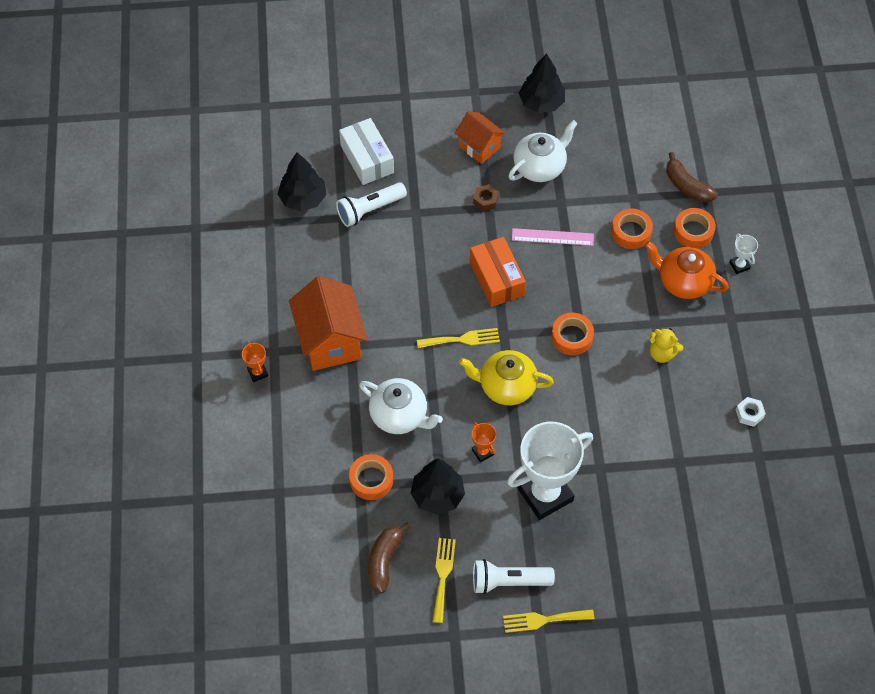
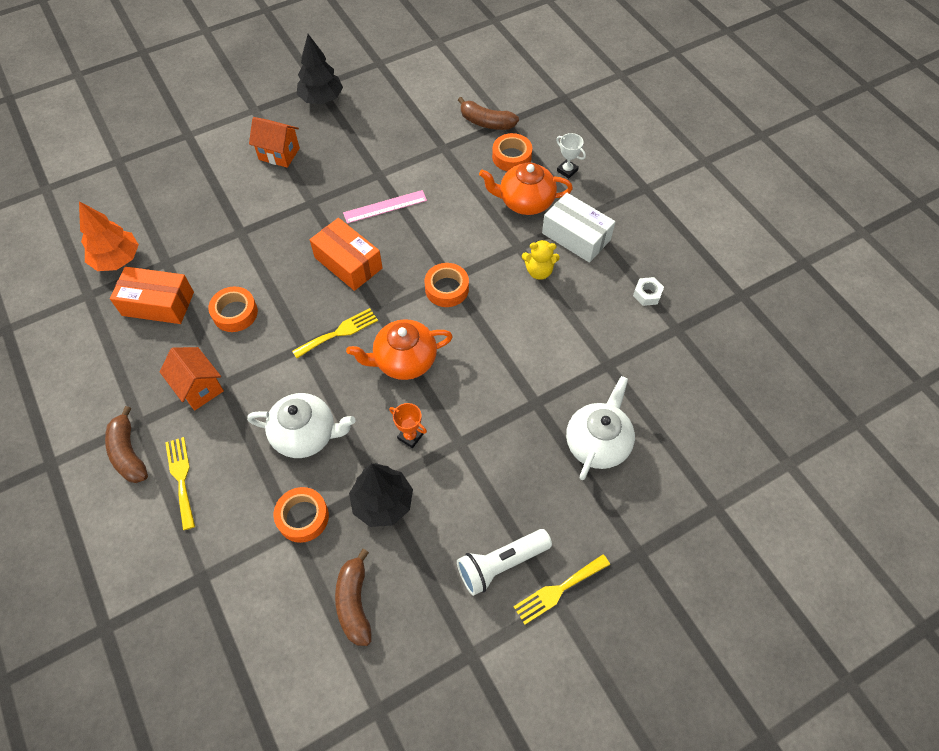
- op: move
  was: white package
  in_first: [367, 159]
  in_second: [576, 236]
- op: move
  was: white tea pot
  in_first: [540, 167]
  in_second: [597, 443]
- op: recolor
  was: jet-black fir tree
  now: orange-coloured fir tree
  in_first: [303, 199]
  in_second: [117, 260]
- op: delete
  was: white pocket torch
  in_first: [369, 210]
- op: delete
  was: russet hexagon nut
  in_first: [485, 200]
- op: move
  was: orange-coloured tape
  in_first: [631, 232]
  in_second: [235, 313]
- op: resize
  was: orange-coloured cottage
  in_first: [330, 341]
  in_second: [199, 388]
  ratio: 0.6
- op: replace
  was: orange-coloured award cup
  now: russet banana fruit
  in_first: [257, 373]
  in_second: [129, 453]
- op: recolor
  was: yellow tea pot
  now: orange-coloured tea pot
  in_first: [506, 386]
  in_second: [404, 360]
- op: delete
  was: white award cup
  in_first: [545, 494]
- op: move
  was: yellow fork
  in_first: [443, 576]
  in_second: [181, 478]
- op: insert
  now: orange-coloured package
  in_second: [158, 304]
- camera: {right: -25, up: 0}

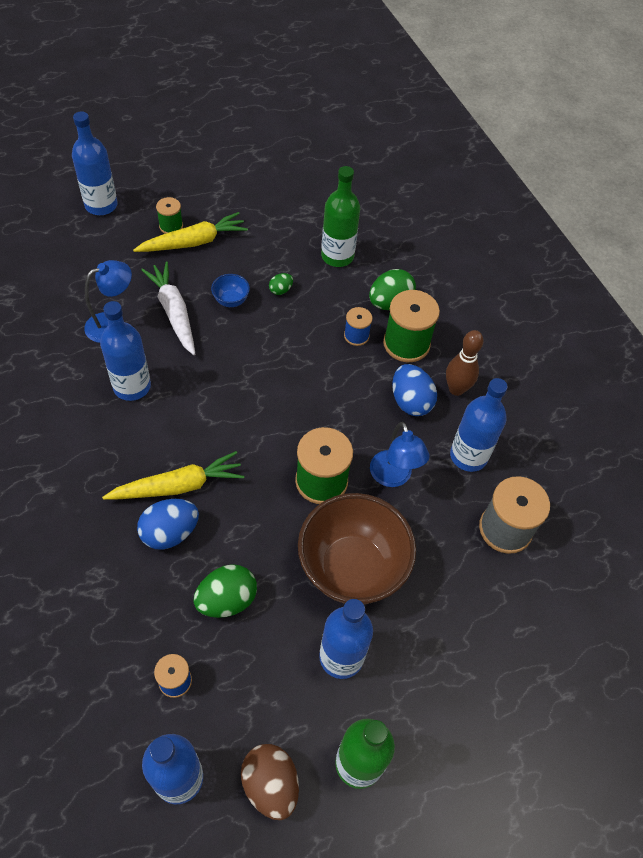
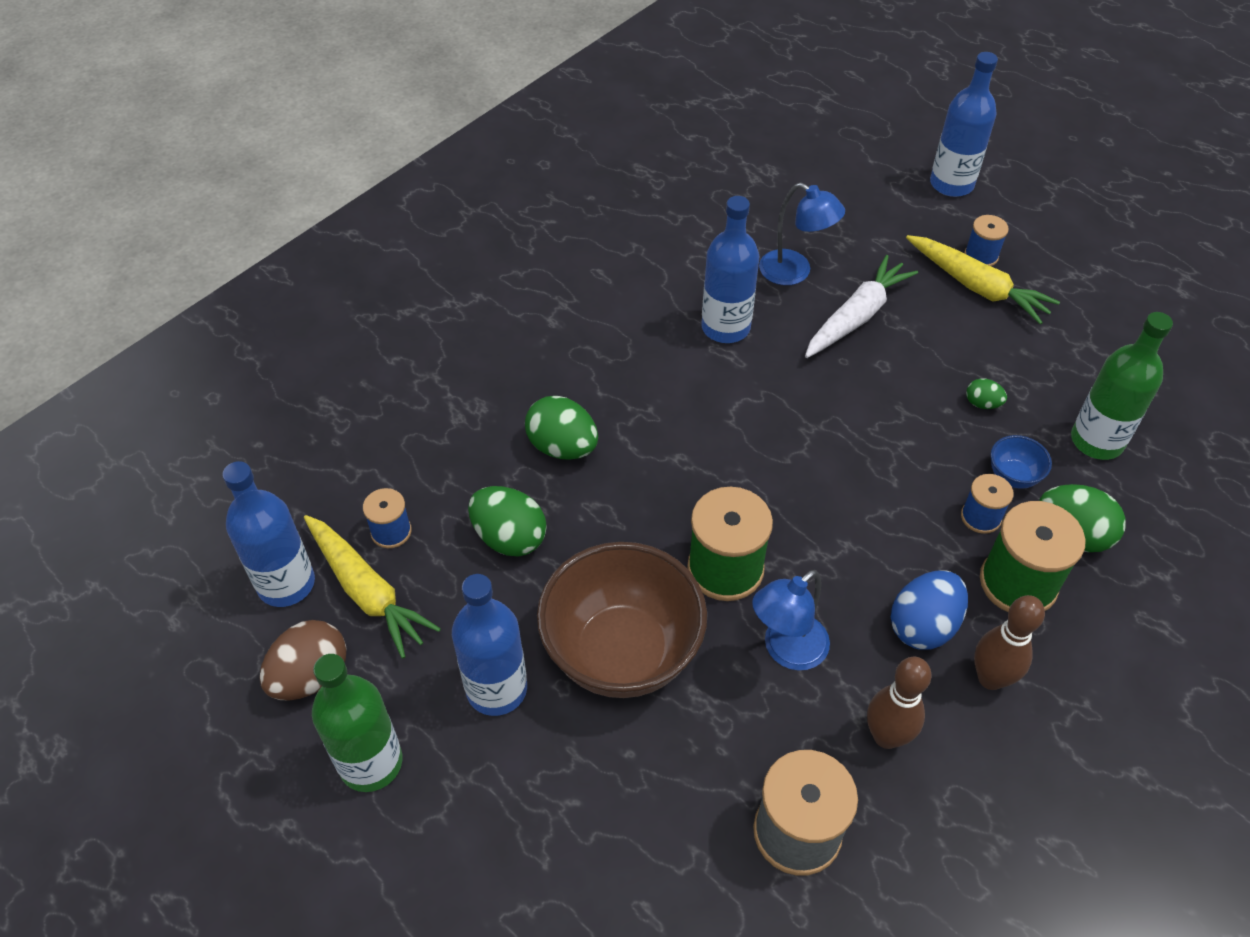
- op: recolor
  was: leaf-green spool
  now: blue spool
  in_first: [171, 226]
  in_second: [981, 256]
- op: move
  was: blue serving bowl
  in_first: [231, 300]
  in_second: [1013, 476]
- op: replace
  was: blue bottle
  now: russet skittle
  in_first: [468, 456]
  in_second: [886, 736]
- op: move
  was: yellow root vegetable
  in_first: [178, 486]
  in_second: [367, 591]
- op: recolor
  was: blue egg
  now: leaf-green egg
  in_first: [170, 533]
  in_second: [562, 447]
- camera: {right: 70, up: -5}

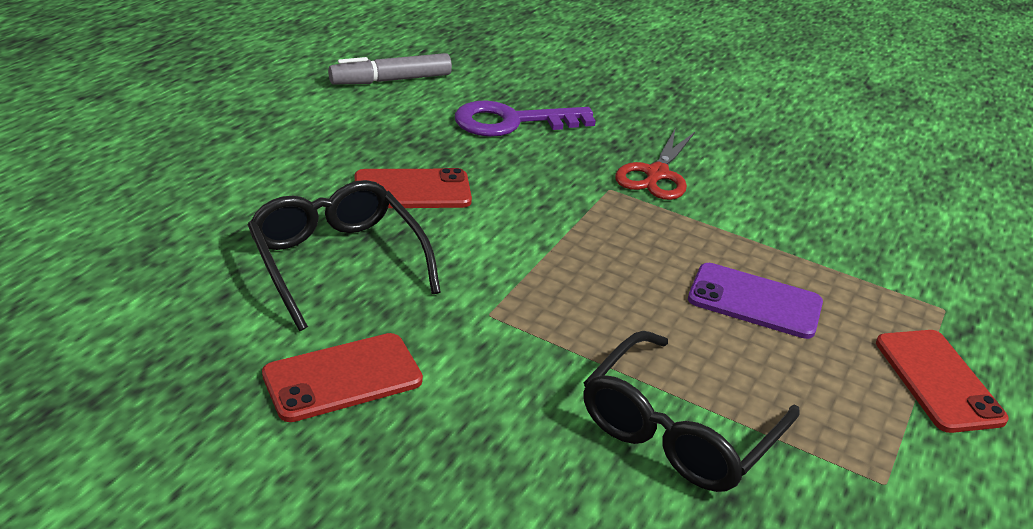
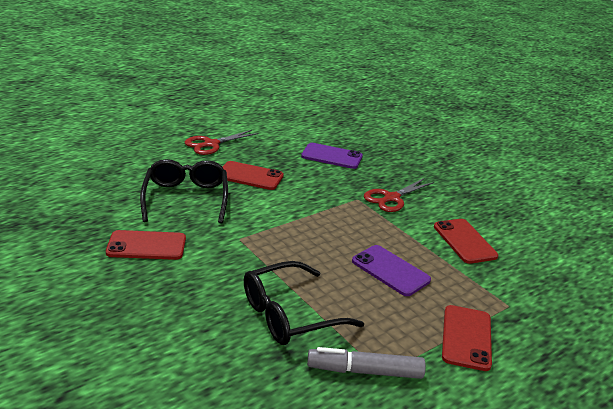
- op: move
  was: ash-grey felt pen
  in_first: [391, 80]
  in_second: [364, 371]
- op: replace
  was: royal purple key
  now: royal purple smartphone
  in_first: [512, 122]
  in_second: [332, 156]
- op: insert
  now: scarlet pair of scissors
  in_second: [211, 144]
- op: insert
  now: scarlet smartphone
  in_second: [464, 241]
- camera: {right: 25, up: -5}

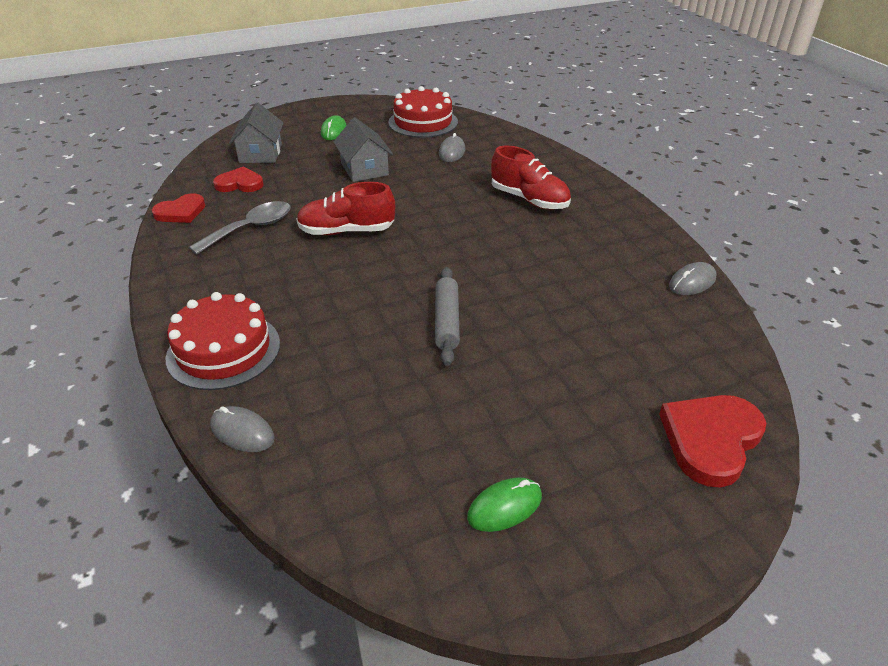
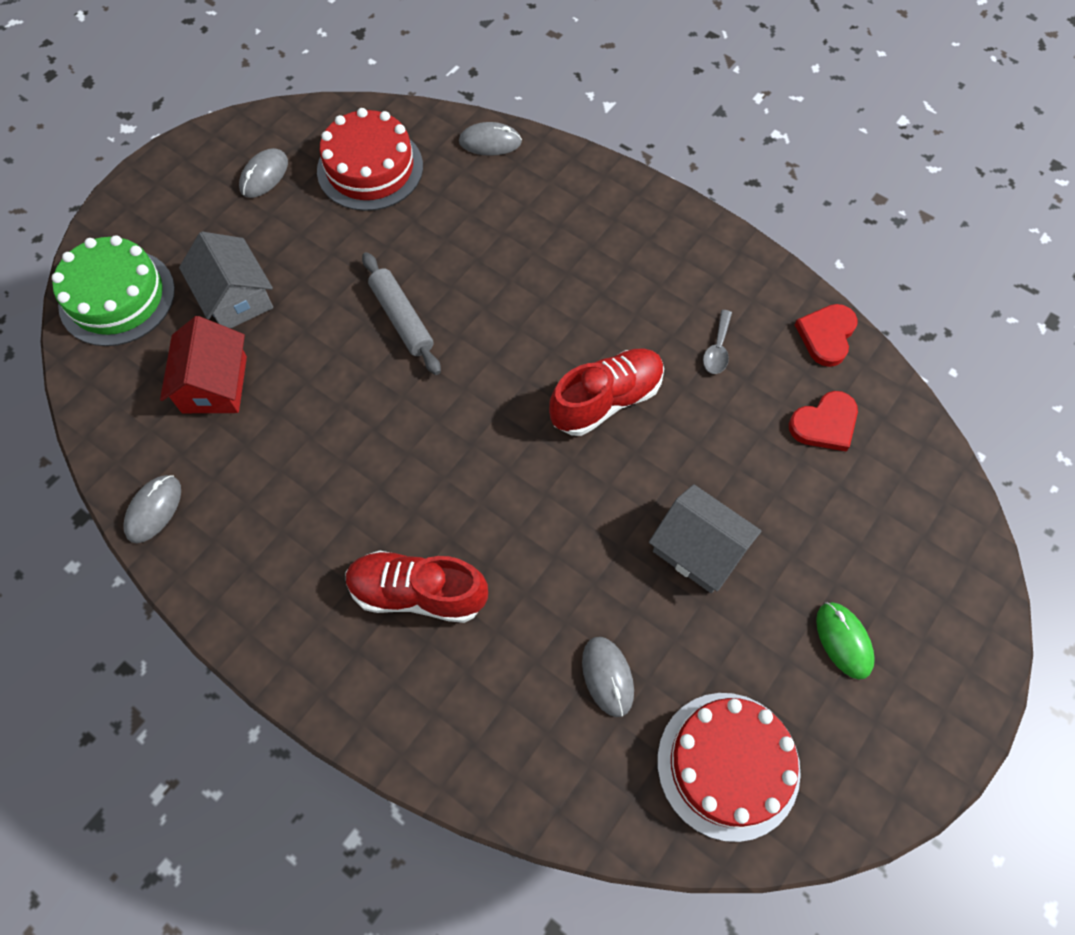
- op: move
  was: ash-grey cottage
  in_first: [260, 153]
  in_second: [236, 297]
- op: resize
  was: ash-grey teaspoon
  in_first: [251, 228]
  in_second: [717, 349]
  ratio: 0.54
- op: move
  was: scarlet layer cake
  in_first: [223, 350]
  in_second: [370, 168]
- op: replace
  was: scarlet heart shape
  now: leaf-green layer cake
  in_first: [710, 440]
  in_second: [117, 297]
- op: recolor
  was: leaf-green mouse
  now: ash-grey mouse
  in_first: [504, 507]
  in_second: [264, 175]
- op: insert
  now: scarlet cottage
  in_second: [214, 384]
- camera: {right: 150, up: 25}

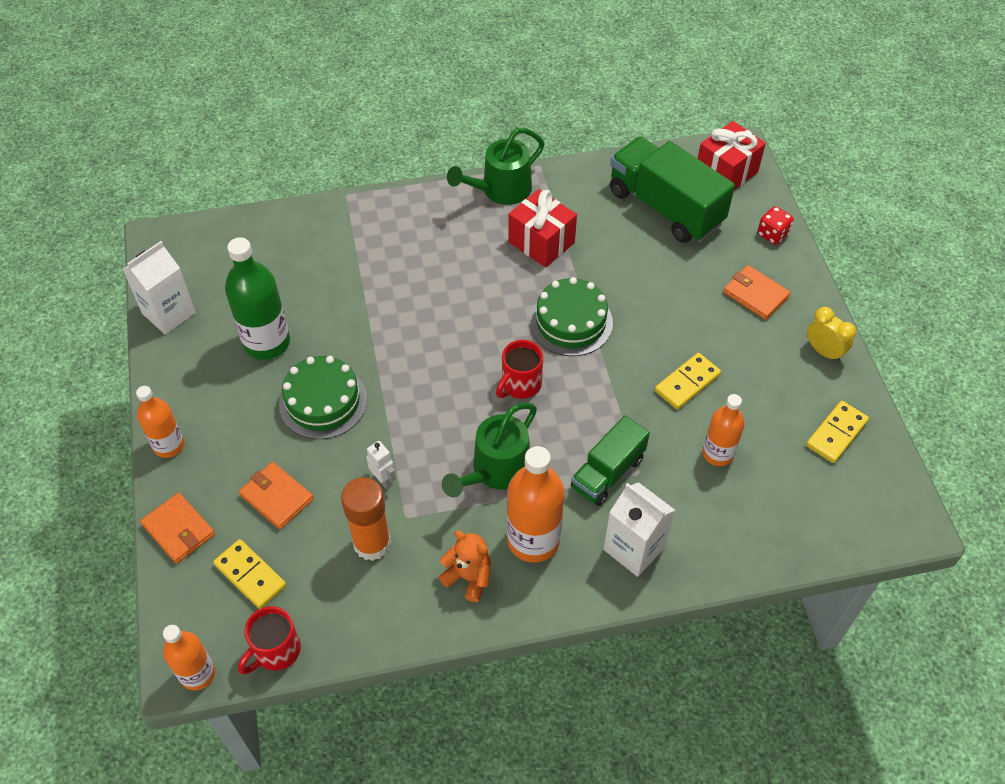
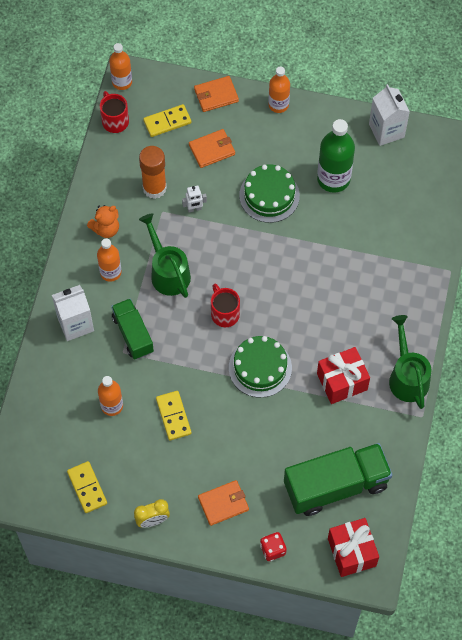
- op: resize
  was: orange-coloured bottle
  in_first: [533, 540]
  in_second: [110, 272]
  ratio: 0.63
- camera: {right: 115, up: 10}

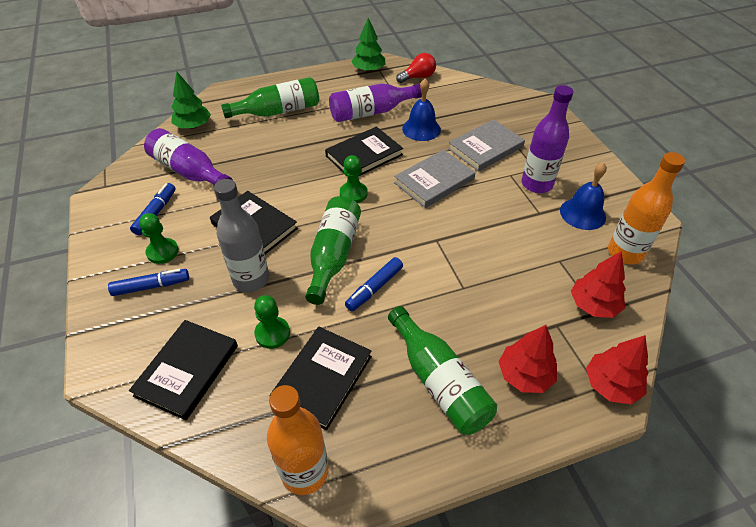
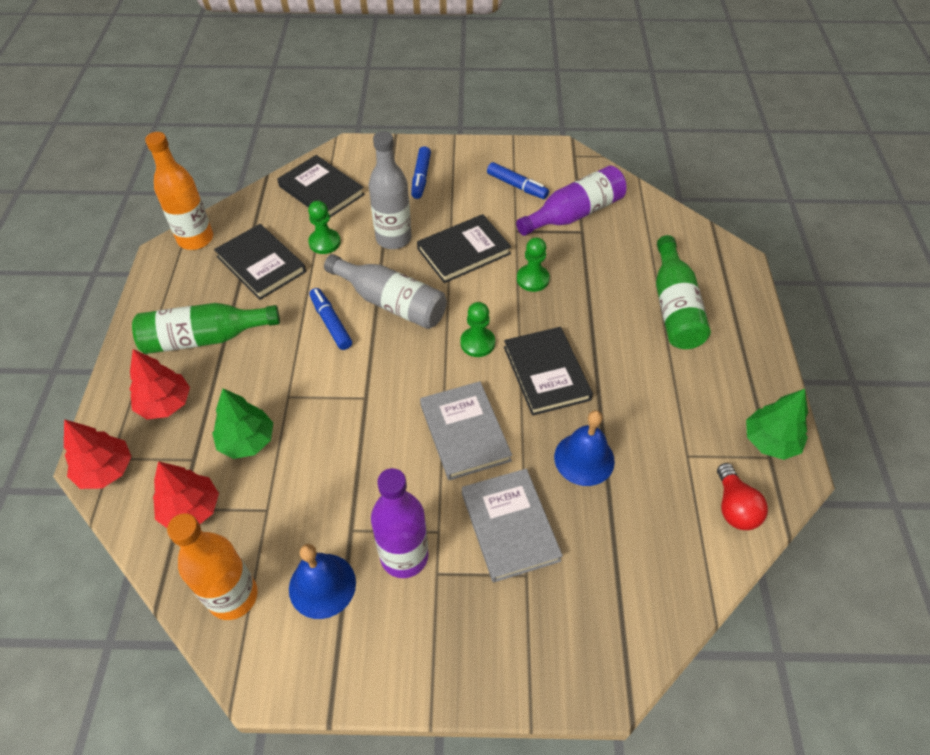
- op: move
  was: leaf-green fir tree
  in_first: [193, 126]
  in_second: [247, 441]
- op: delete
  was: royal purple bottle
  in_first: [371, 112]
- op: recolor
  was: leaf-green bottle
  now: ash-grey bottle
  in_first: [333, 255]
  in_second: [391, 302]
- op: move
  was: leaf-green game pawn
  in_first: [162, 252]
  in_second: [532, 279]
- camera: {right: 110, up: 5}

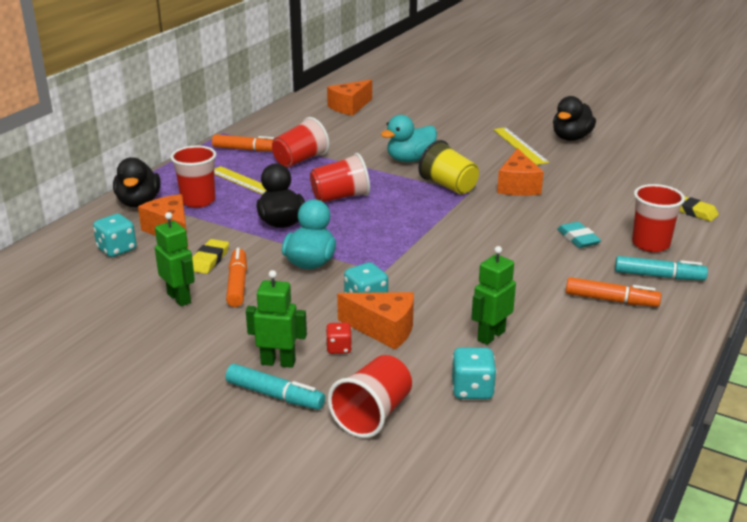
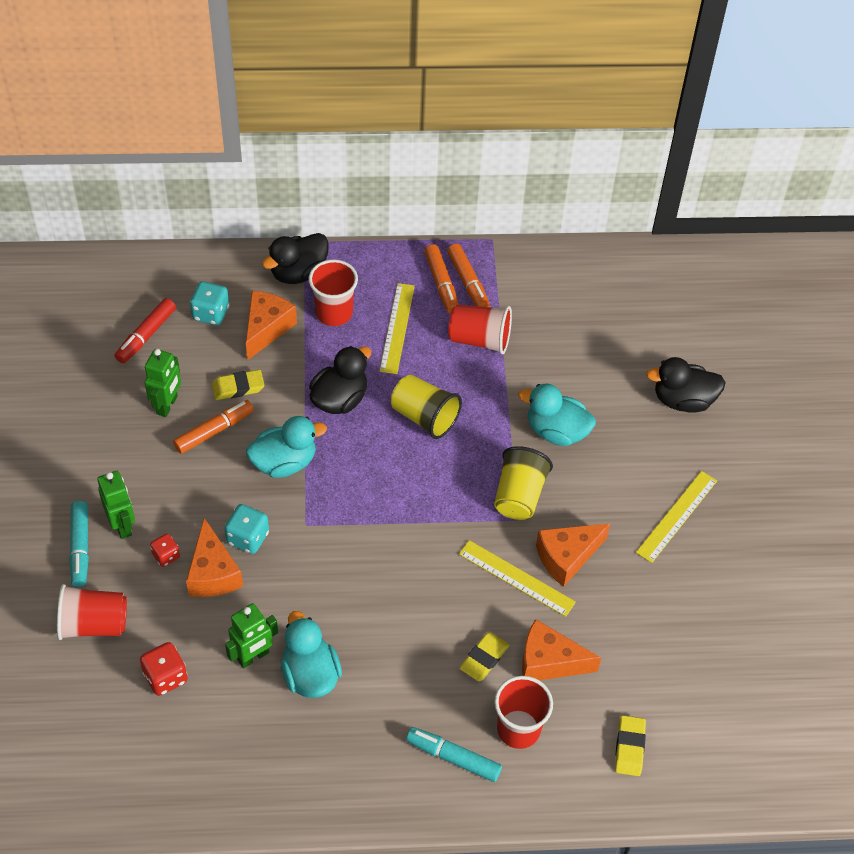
- op: move
  was: orange-coloured cheese
  in_first: [349, 107]
  in_second: [549, 662]
- op: move
  was: jet-black duck
  in_first: [571, 138]
  in_second: [683, 400]
- op: recolor
  was: scarlet cup
  now: yellow cup
  in_first: [340, 197]
  in_second: [424, 417]
- op: recolor
  was: turquoise eraser
  now: yellow eraser
  in_first: [578, 238]
  in_second: [484, 658]
- op: rotate
  was: leaf-green toy robot
  in_first: [490, 335]
  in_second: [253, 656]
  clockwise: 135
- op: rotate
  was: turquoise felt pen
  in_first: [659, 276]
  in_second: [453, 757]
  clockwise: 135
- op: move
  was: orange-coloured felt pen
  in_first: [611, 300]
  in_second: [441, 284]
- op: recolor
  was: turquoise dice
  now: scarlet dice
  in_first: [472, 390]
  in_second: [165, 677]
- op: insert
  now: scarlet felt pen
  in_second: [146, 336]
- op: insert
  now: yellow ruler
  in_second: [516, 578]
- op: insert
  now: turquoise duck
  in_second: [310, 674]
- camera: {right: 55, up: 25}

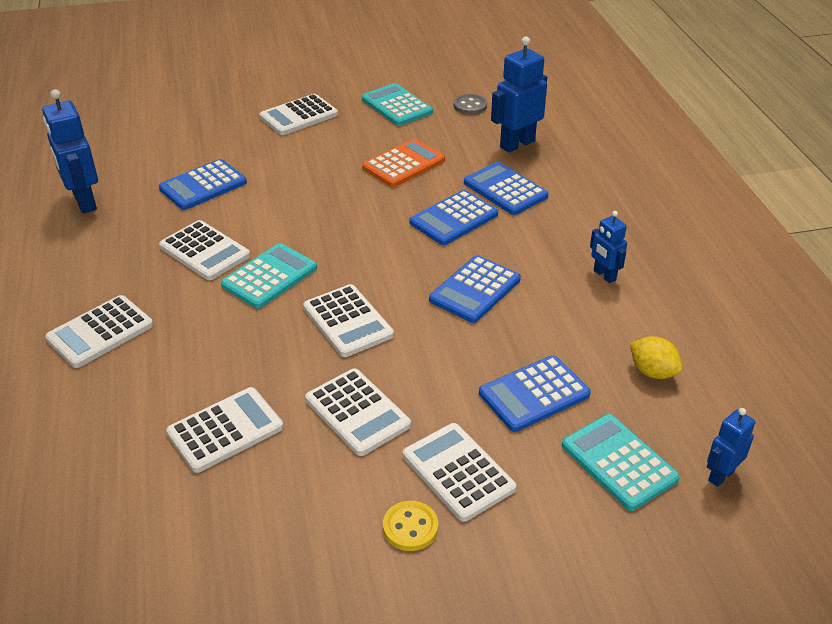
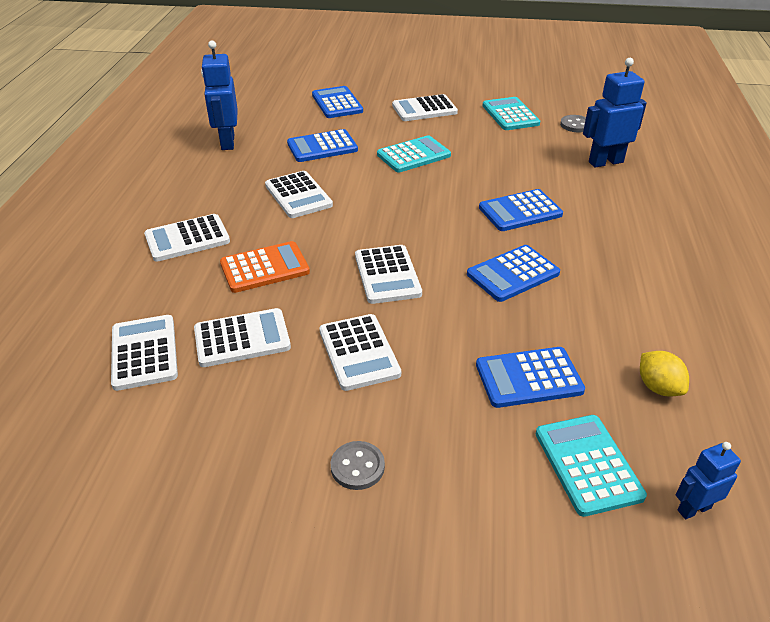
- op: move
  was: orange-coloured pocket calculator
  in_first: [403, 164]
  in_second: [264, 268]
- op: move
  was: blue pocket calculator
  in_first: [505, 189]
  in_second: [337, 103]
- op: delete
  was: blue toy robot
  in_first: [604, 275]
- op: move
  was: turquoise pocket calculator
  in_first: [269, 277]
  in_second: [413, 155]
- op: move
  was: white pocket calculator
  in_first: [458, 472]
  in_second: [144, 353]
- op: recolor
  was: yellow shirt button
  now: ash-grey shirt button
  in_first: [410, 527]
  in_second: [357, 467]
- camera: {right: 20, up: 0}

